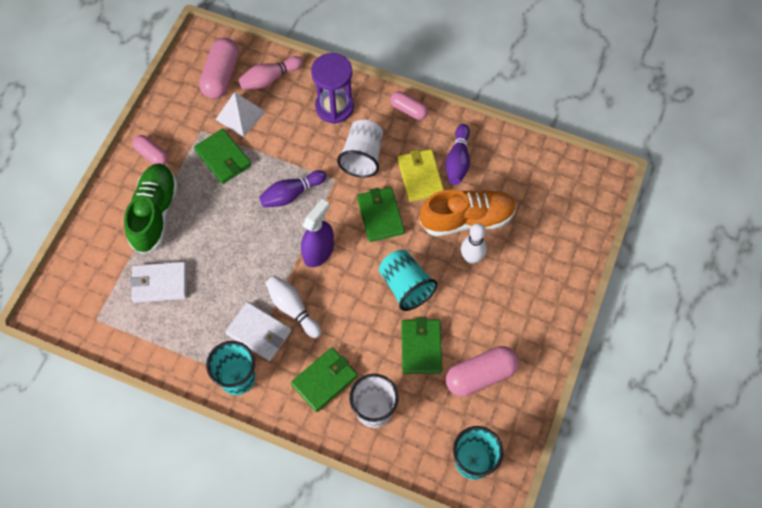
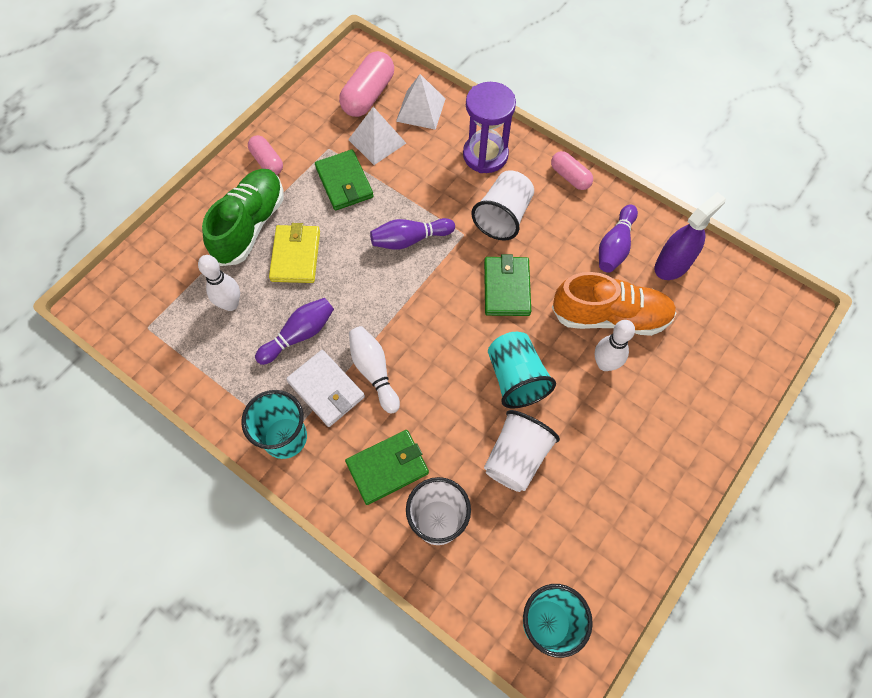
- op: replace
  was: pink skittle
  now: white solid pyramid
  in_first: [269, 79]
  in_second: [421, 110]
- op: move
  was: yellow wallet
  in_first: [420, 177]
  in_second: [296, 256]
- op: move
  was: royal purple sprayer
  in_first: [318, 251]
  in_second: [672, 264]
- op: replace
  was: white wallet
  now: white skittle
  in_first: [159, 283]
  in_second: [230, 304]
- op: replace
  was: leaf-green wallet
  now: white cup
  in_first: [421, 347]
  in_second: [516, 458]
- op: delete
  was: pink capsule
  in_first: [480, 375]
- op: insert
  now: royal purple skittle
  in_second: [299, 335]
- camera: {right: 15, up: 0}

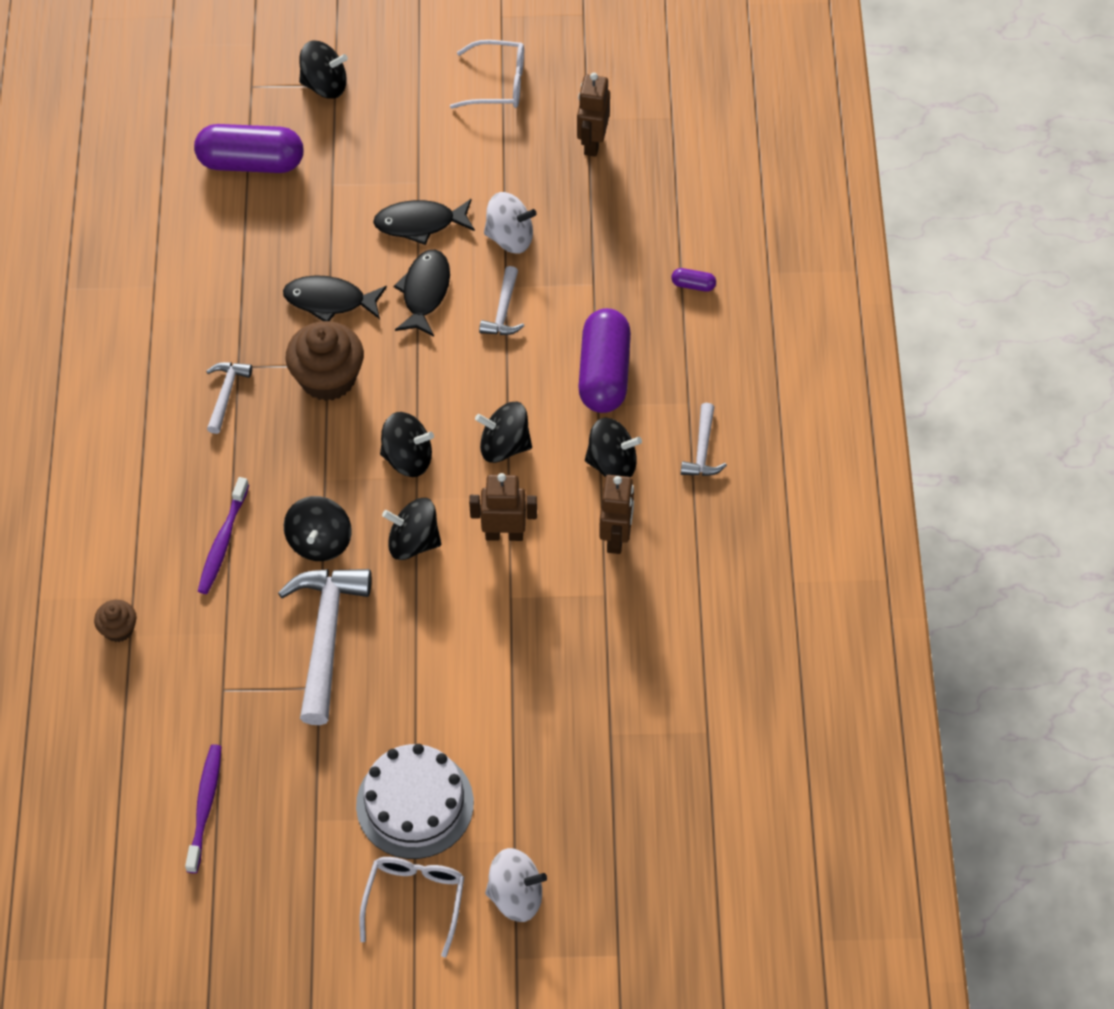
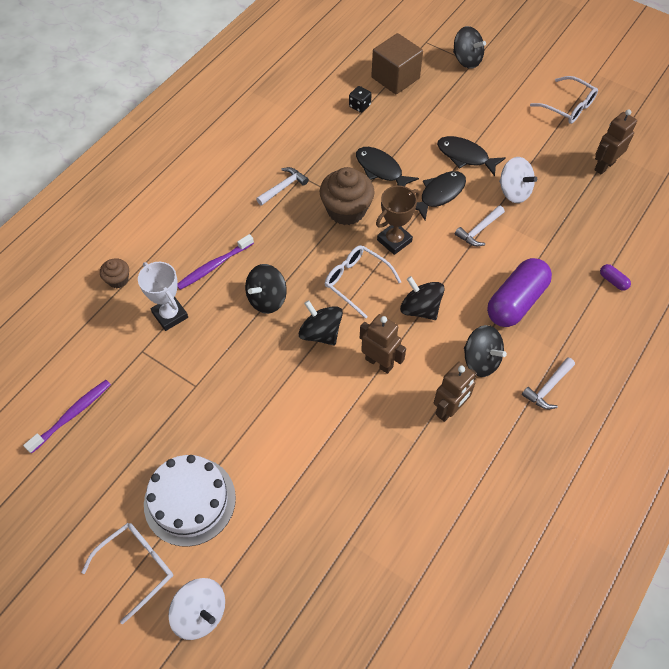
- op: replace
  was: royal purple capsule
  now: russet solid cube
  in_first: [251, 162]
  in_second: [395, 78]
- op: replace
  was: jet-black spinning top
  now: white spectacles
  in_first: [408, 458]
  in_second: [356, 281]
- op: delete
  was: white claw hammer
  in_first: [326, 637]
- op: insert
  now: jet-black dice
  in_second: [359, 106]
- op: insert
  now: russet award cup
  in_second: [394, 240]
- op: insert
  now: white award cup
  in_second: [170, 315]
- camera: {right: 35, up: 0}

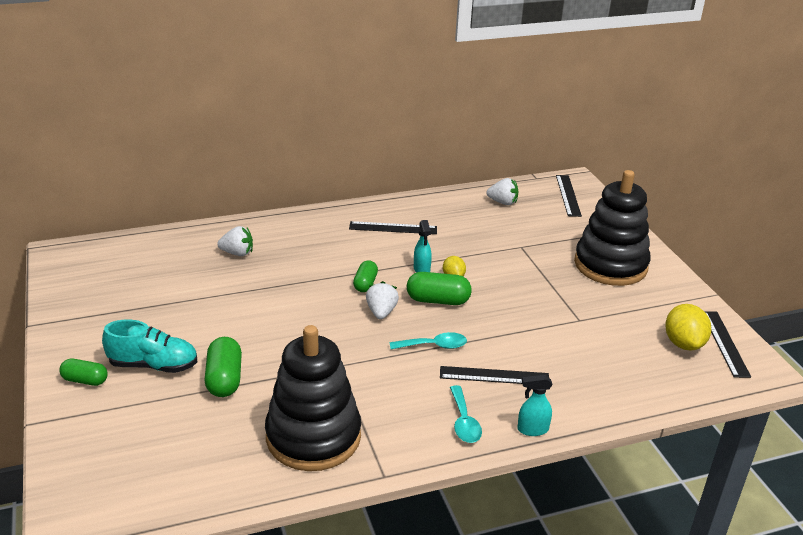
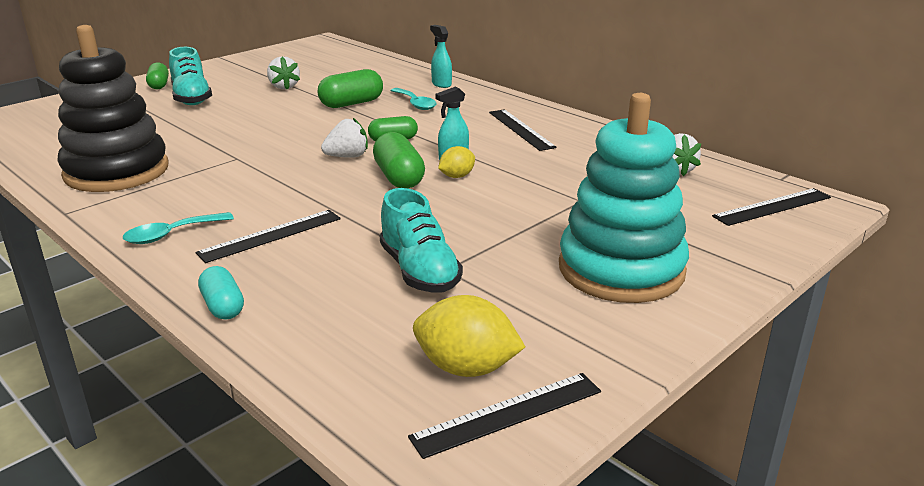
- op: recolor
  was: jet-black ring stacker
  now: turquoise ring stacker
  in_first: [610, 265]
  in_second: [621, 269]
- op: move
  was: white toy strawberry
  in_first: [237, 253]
  in_second: [284, 87]
- op: rotate
  was: yellow toy lemon
  in_first: [683, 343]
  in_second: [466, 368]
  clockwise: 45
- op: move
  was: turquoise teaspoon
  in_first: [434, 346]
  in_second: [415, 104]
- op: move
  was: leaf-green capsule
  in_first: [224, 379]
  in_second: [351, 103]
- op: rotate
  was: jet-black ruler
  in_first: [494, 376]
  in_second: [270, 235]
  clockwise: 75
- op: move
  was: turquoise sprayer
  in_first: [532, 429]
  in_second: [441, 84]
- op: insert
  now: turquoise lace-up shoe
  in_second: [419, 271]
- op: insert
  now: turquoise capsule
  in_second: [223, 306]
- camera: {right: 65, up: -5}

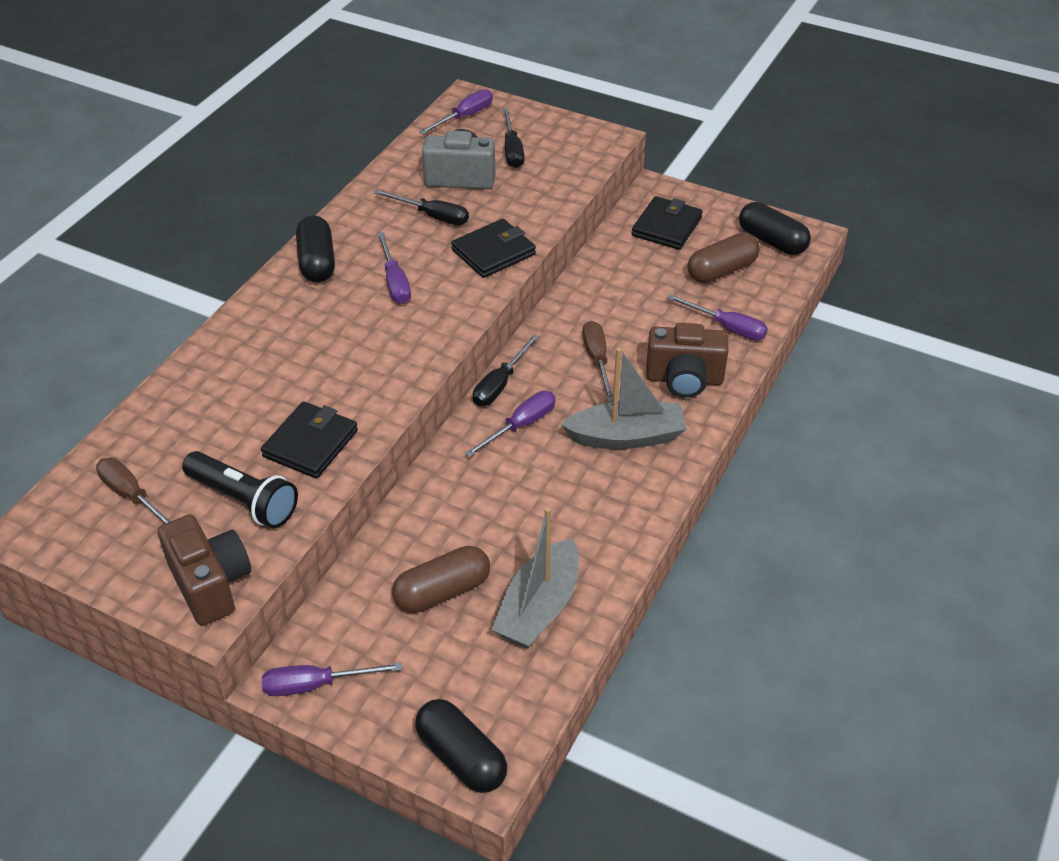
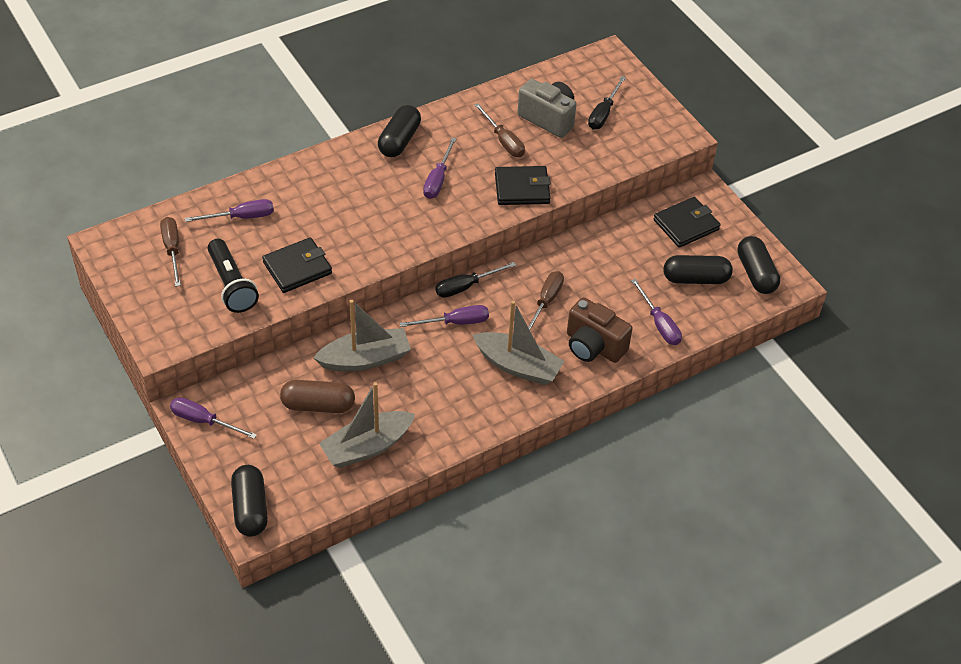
- op: move
  was: royal purple flat screwdriver
  in_first: [464, 117]
  in_second: [241, 217]
- op: recolor
  was: jet-black flat screwdriver
  now: russet flat screwdriver
  in_first: [432, 216]
  in_second: [503, 141]
- op: recolor
  was: russet capsule
  now: jet-black capsule
  in_first: [722, 270]
  in_second: [695, 279]
- op: delete
  was: russet photo camera
  in_first: [211, 584]
- op: insert
  now: ash-grey sailboat
  in_second: [365, 359]
- camera: {right: 30, up: 5}

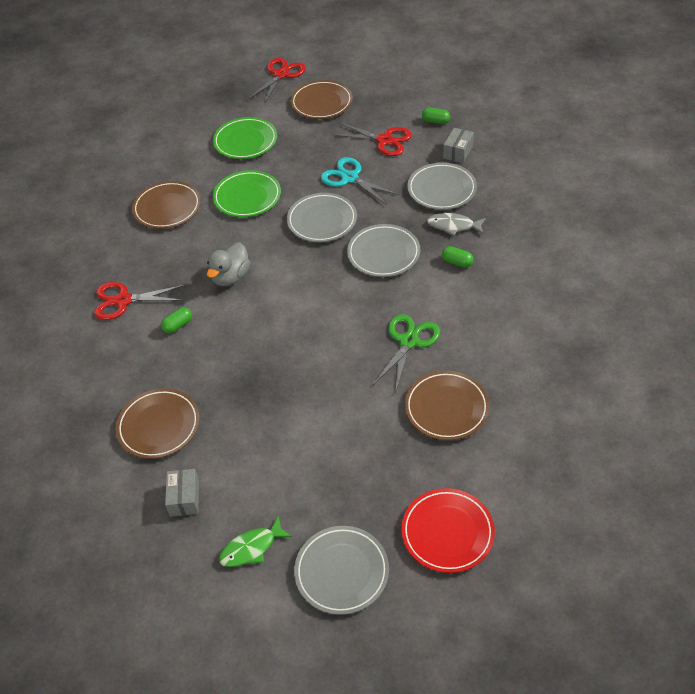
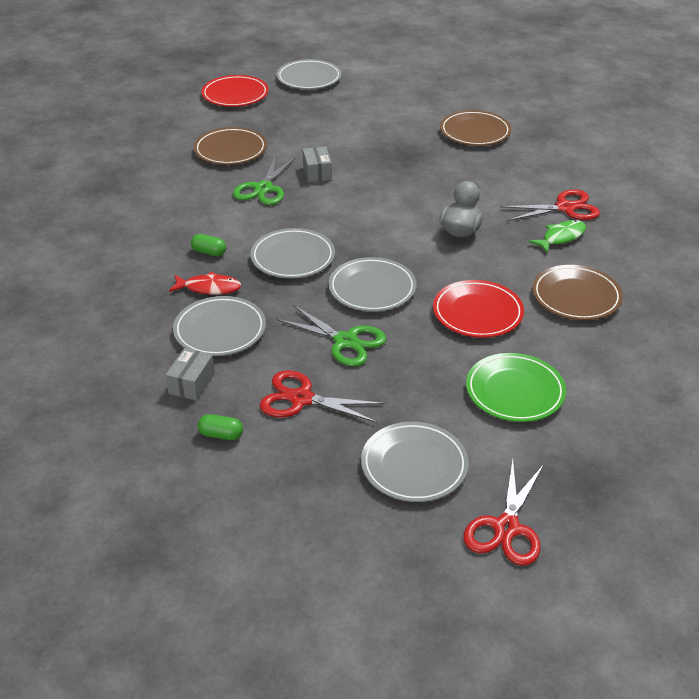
- op: recolor
  was: russet dinner plate
  now: ash-grey dinner plate
  in_first: [321, 103]
  in_second: [414, 465]
- op: recolor
  was: turquoise pair of scissors
  now: leaf-green pair of scissors
  in_first: [350, 178]
  in_second: [345, 341]
- op: recolor
  was: leaf-green dinner plate
  now: scarlet dinner plate
  in_first: [247, 197]
  in_second: [477, 313]
- op: recolor
  was: ash-grey fish figure
  now: scarlet fish figure
  in_first: [453, 226]
  in_second: [209, 288]
- op: delete
  was: leaf-green capsule
  in_first: [178, 325]
- op: move
  was: ash-grey package
  in_first: [184, 498]
  in_second: [317, 173]
- op: move
  was: leaf-green fish figure
  in_first: [251, 548]
  in_second: [561, 237]
- camera: {right: 170, up: -10}

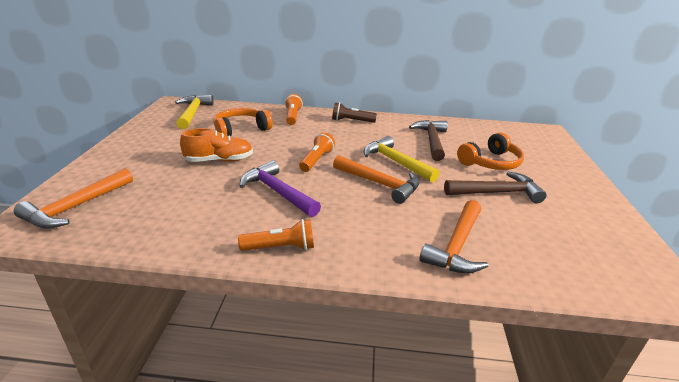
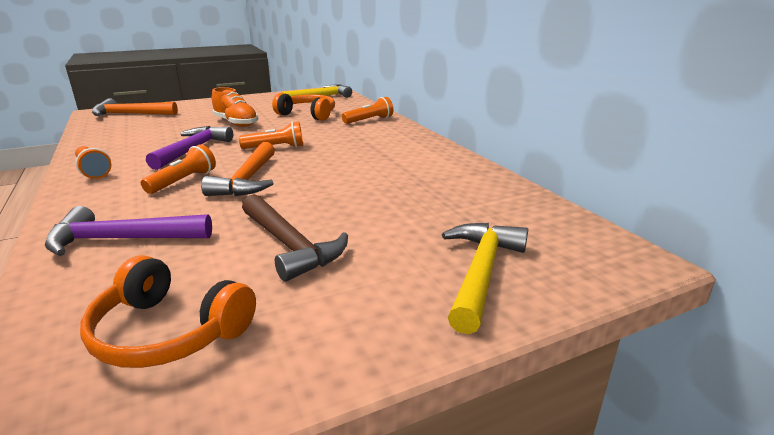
- op: delete
  was: russet pocket torch
  in_first: [351, 121]
- op: delete
  was: russet claw hammer
  in_first: [431, 141]
- op: move
  was: orange-coloured headphones
  in_first: [490, 162]
  in_second: [168, 332]
- op: move
  was: yellow claw hammer
  in_first: [396, 162]
  in_second: [481, 272]
- op: recolor
  was: orange-coloured claw hammer
  now: royal purple claw hammer
  in_first: [457, 245]
  in_second: [122, 240]
- op: insert
  now: orange-coloured pocket torch
  in_second: [183, 181]
- camera: {right: 60, up: -5}

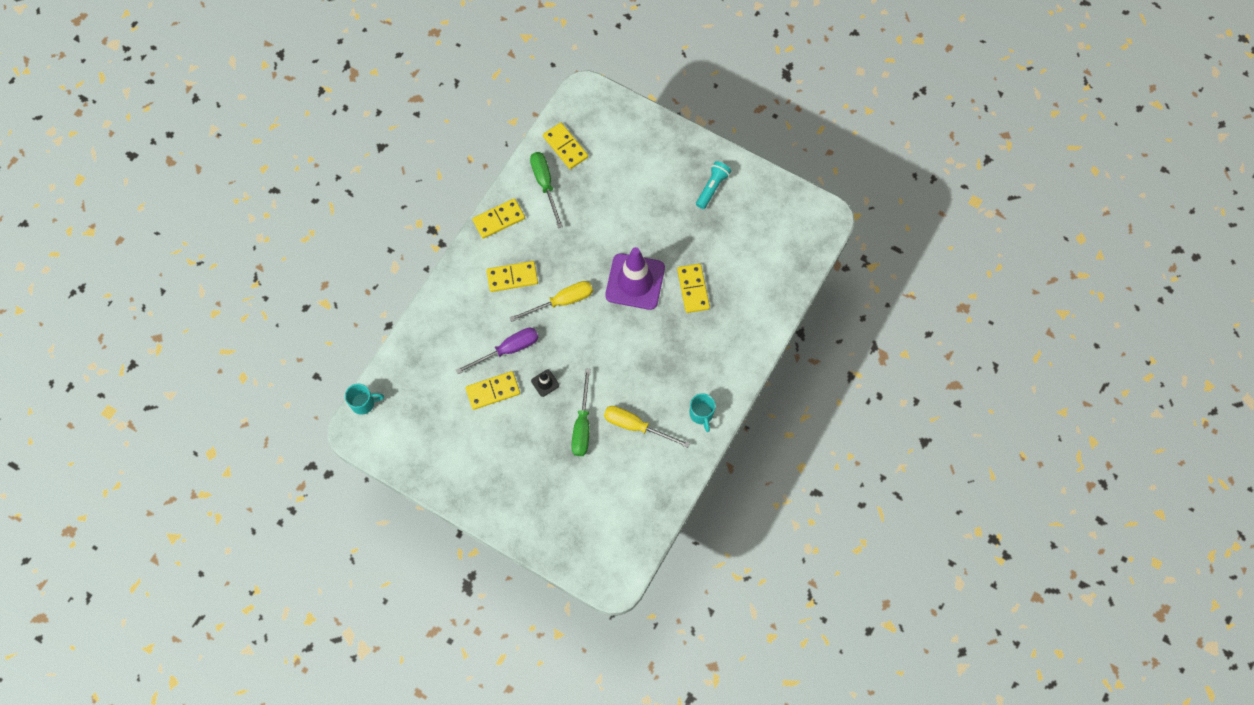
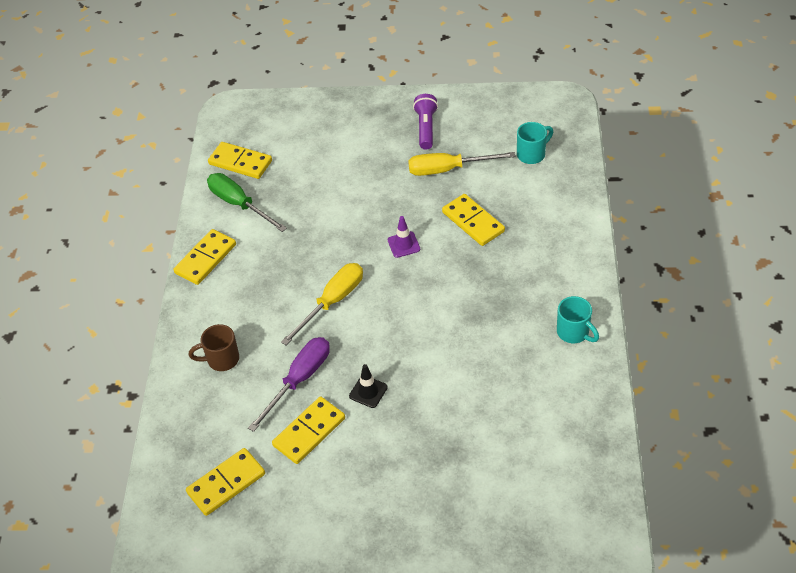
- op: recolor
  was: turquoise pocket torch
  now: royal purple pocket torch
  in_first: [712, 187]
  in_second: [426, 128]
- op: resize
  was: royal purple road cone
  in_first: [635, 281]
  in_second: [403, 244]
  ratio: 0.41
- op: move
  was: yellow domino
  in_first: [512, 277]
  in_second: [226, 483]
- op: delete
  was: leaf-green flat screwdriver
  in_first: [582, 425]
- op: move
  was: turquoise tea mug
  in_first: [364, 403]
  in_second: [532, 154]
- op: move
  was: yellow flat screwdriver
  in_first: [636, 426]
  in_second: [448, 169]
- op: insert
  now: russet tea mug
  in_second: [222, 359]
- camera: {right: -25, up: -20}

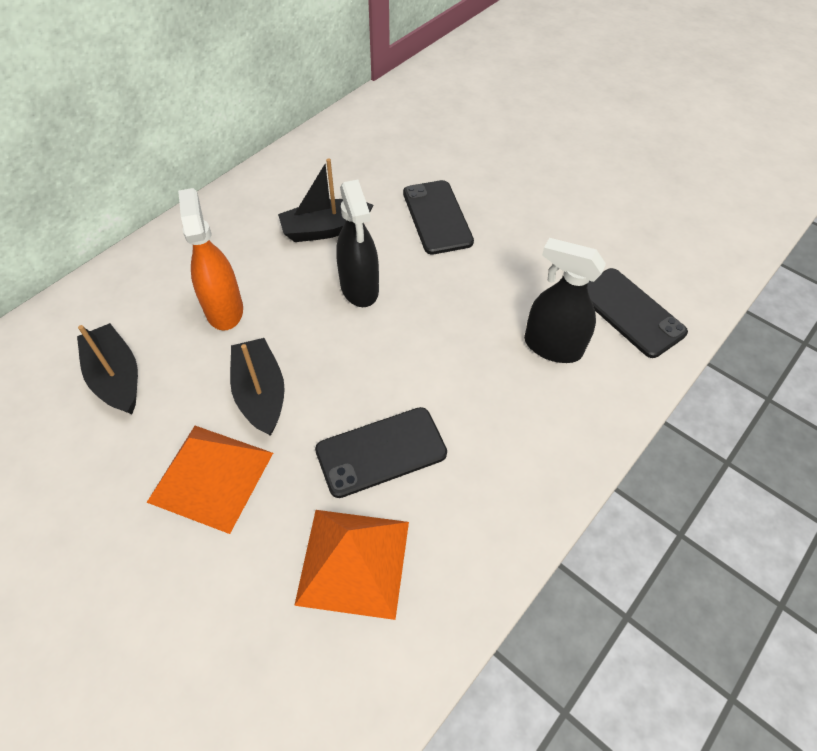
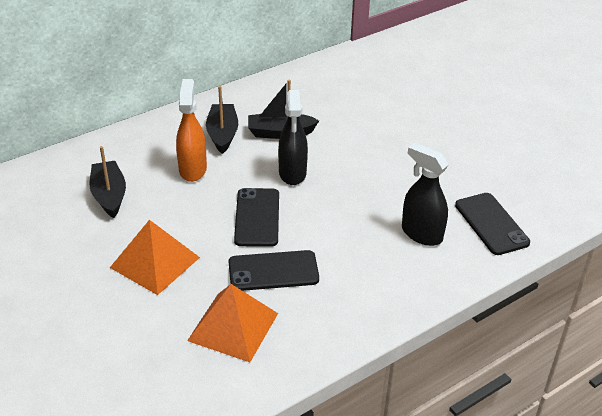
- op: move
  was: jet-black smartphone
  in_first: [437, 217]
  in_second: [257, 217]
- op: move
  was: jet-black sailboat
  in_first: [261, 394]
  in_second: [222, 134]
- camera: {right: 15, up: -15}

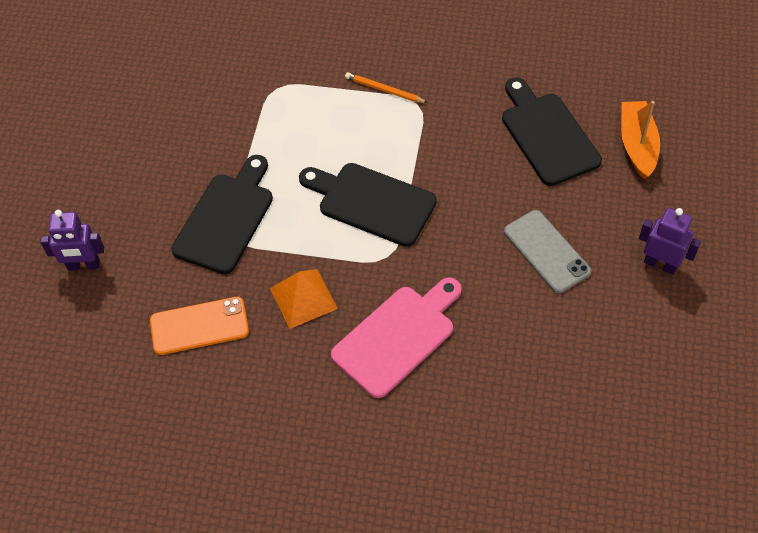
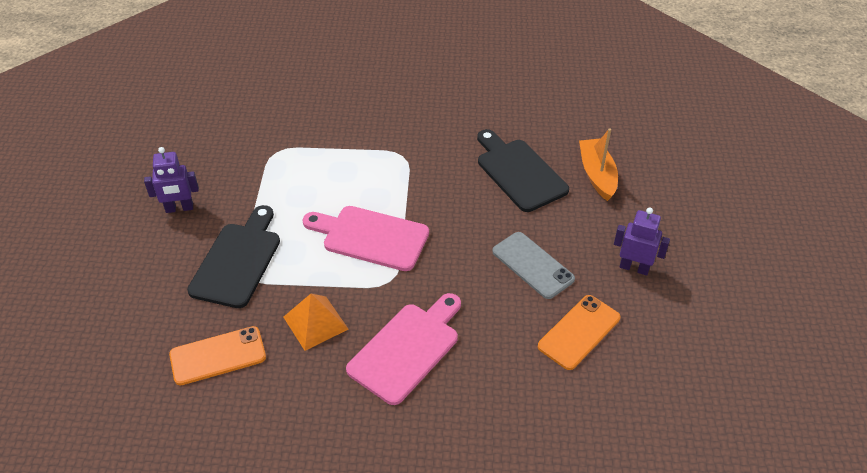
- op: delete
  was: orange-coloured pencil
  in_first: [384, 90]
- op: recolor
  was: jet-black chopping board
  now: pink chopping board
  in_first: [372, 202]
  in_second: [371, 237]
- op: move
  was: royal purple toy robot
  in_first: [84, 265]
  in_second: [179, 208]
- op: insert
  now: orange-coloured smartphone
  in_second: [579, 332]
- camera: {right: -10, up: -10}

